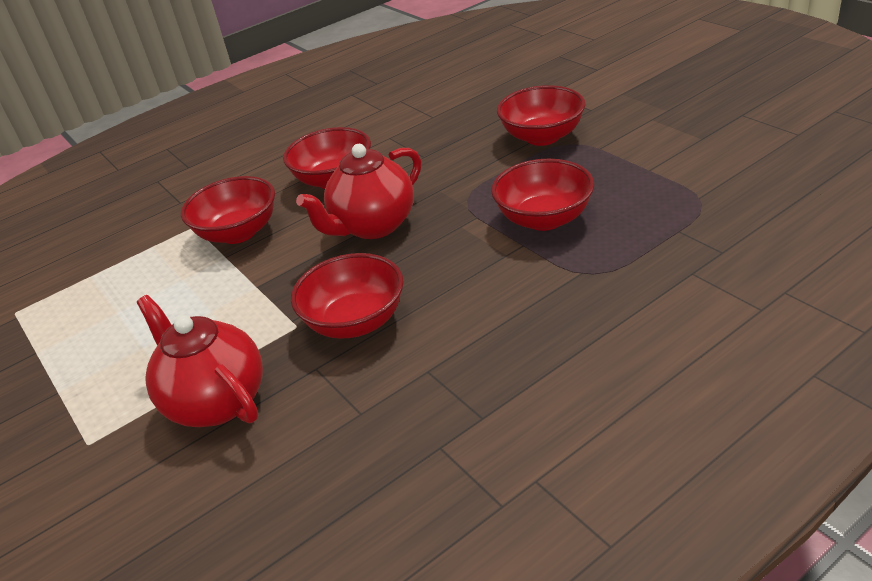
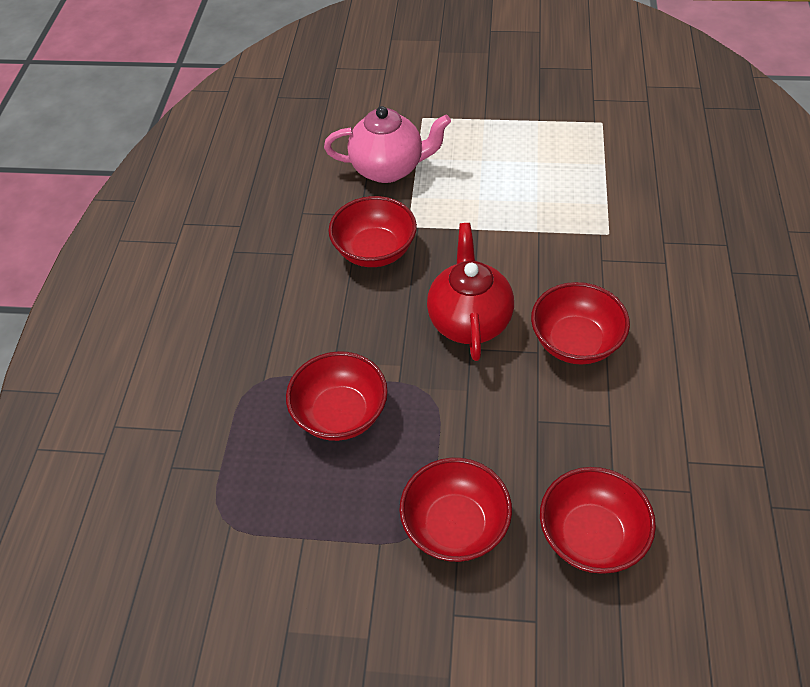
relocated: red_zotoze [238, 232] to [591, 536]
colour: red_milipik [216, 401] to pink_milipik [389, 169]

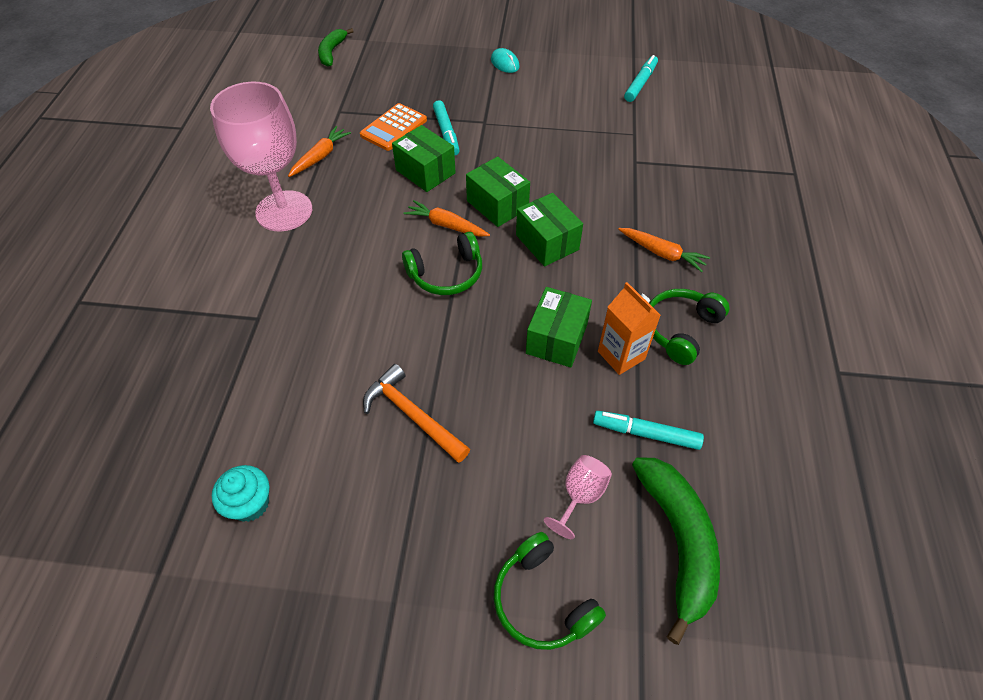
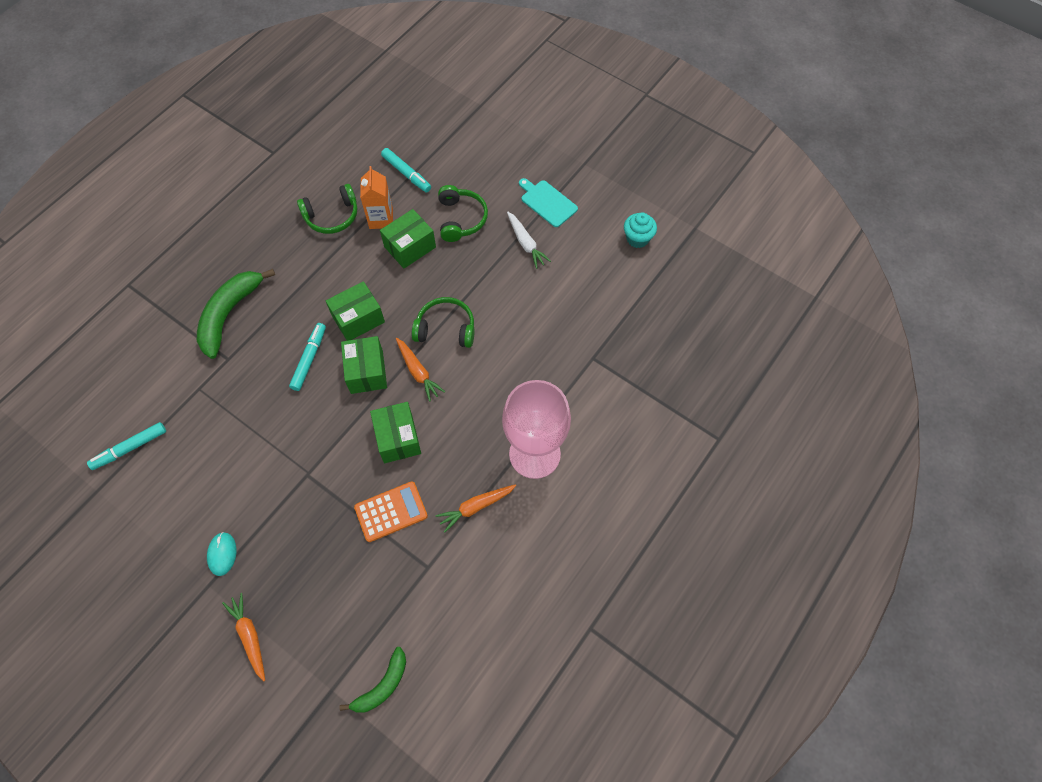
missing: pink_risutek [580, 496]
appeared: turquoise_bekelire [547, 202]
relocated: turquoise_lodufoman [446, 133] to [309, 359]; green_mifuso [542, 600] to [461, 219]; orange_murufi [662, 253] to [249, 636]; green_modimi [677, 541] to [229, 314]
exchanged: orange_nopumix [412, 415] to white_murufi [526, 243]
spun: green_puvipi [547, 242] = [358, 319] 60 degrees clockwise

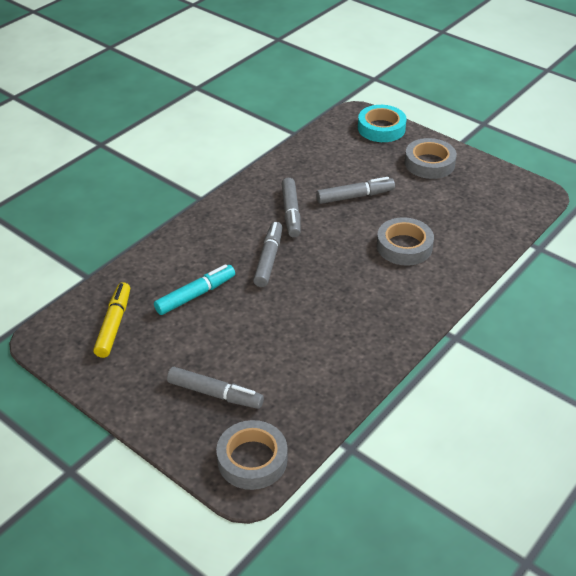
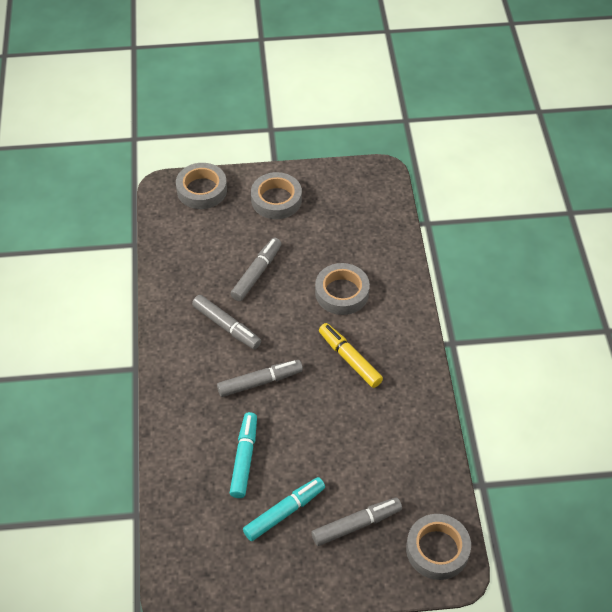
appeared: turquoise_lodufoman [284, 512]
relocated: yellow_lodufoman [114, 324] to [349, 359]
colour: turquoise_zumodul [381, 128] to grey_zumodul [202, 190]
spun: grey_lodufoman [269, 259] = [260, 382] 105 degrees clockwise

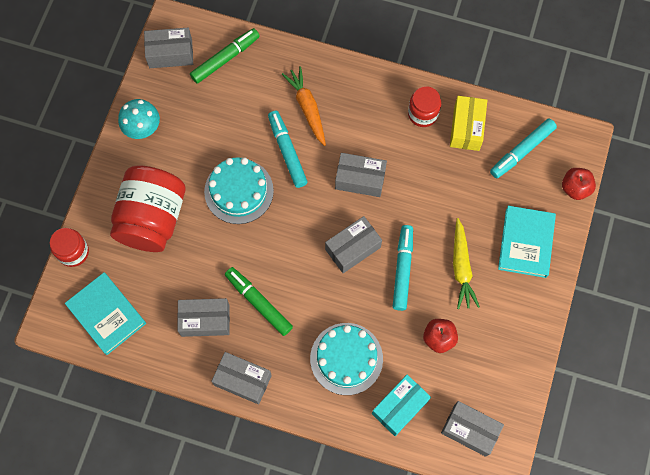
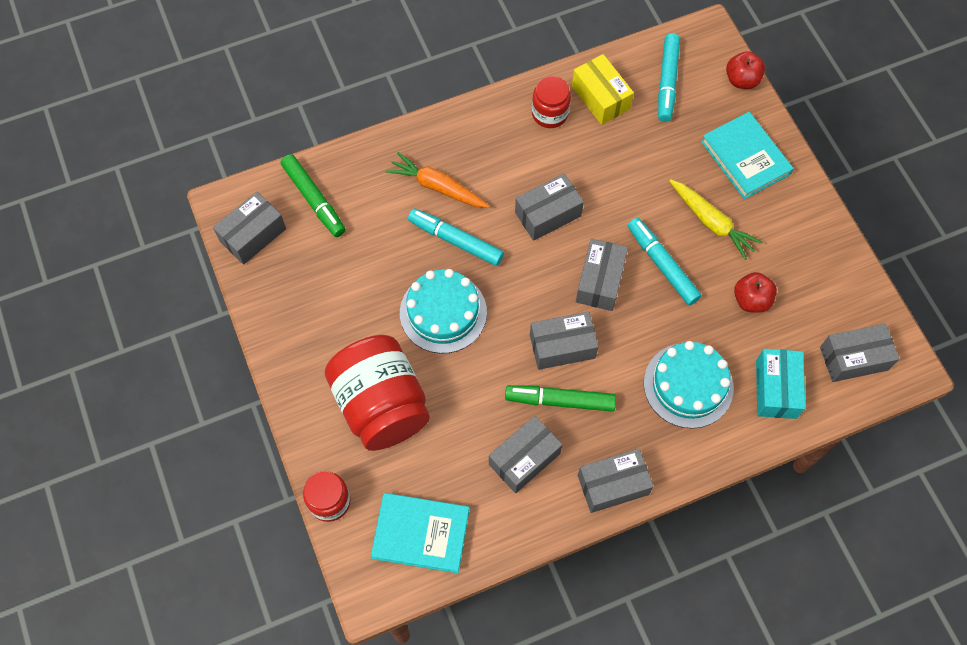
missing: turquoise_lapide [142, 128]
appeared: grey_puvipi [562, 346]
spun: green_lodufoman [225, 59] = [314, 199] 135 degrees clockwise

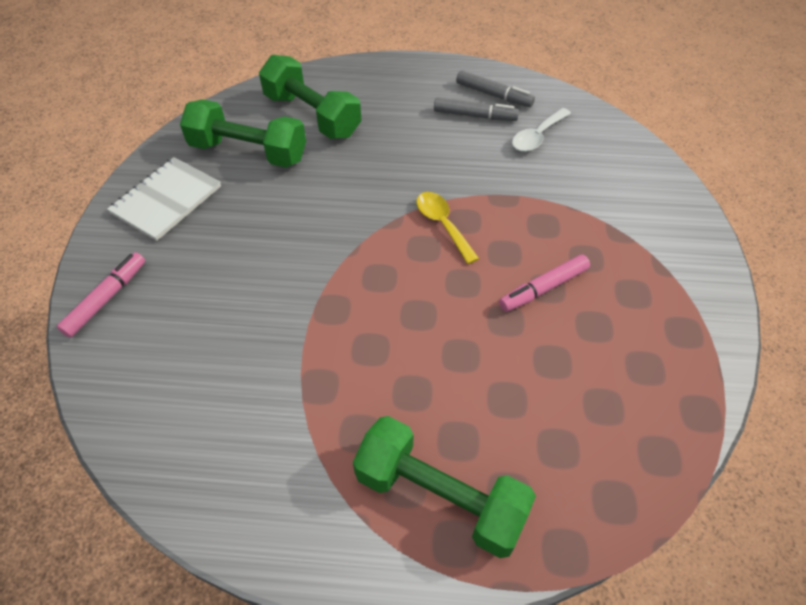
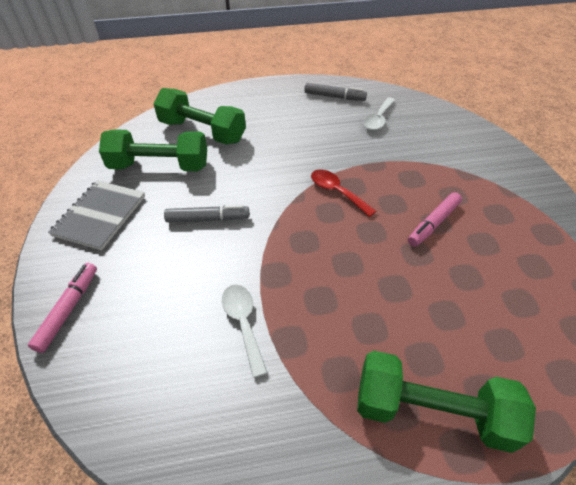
appeared: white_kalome [243, 323]
relocated: grey_lodufoman [475, 116] to [208, 219]
colour: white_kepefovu [166, 200] to grey_kepefovu [100, 215]; yellow_kalome [443, 225] to red_kalome [337, 192]

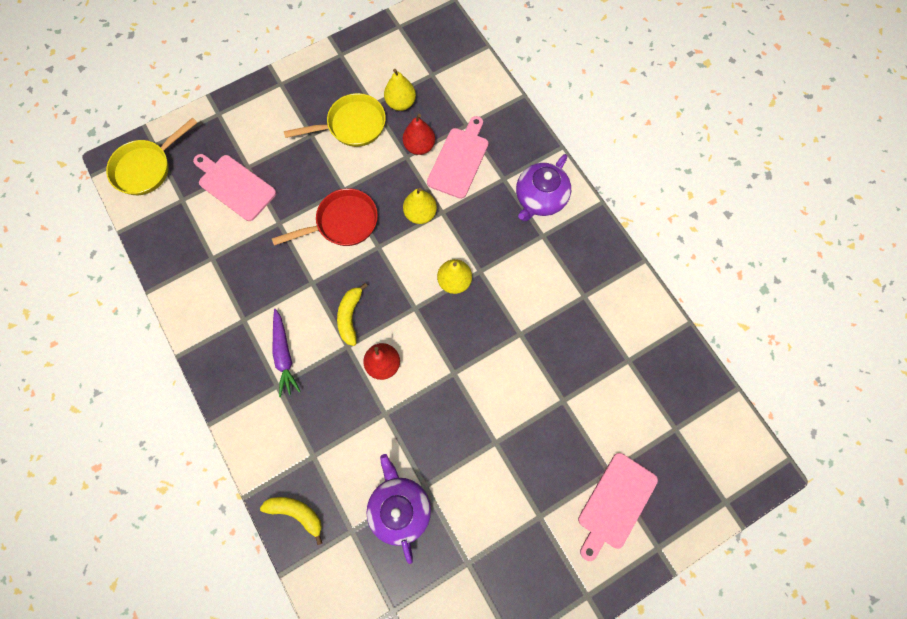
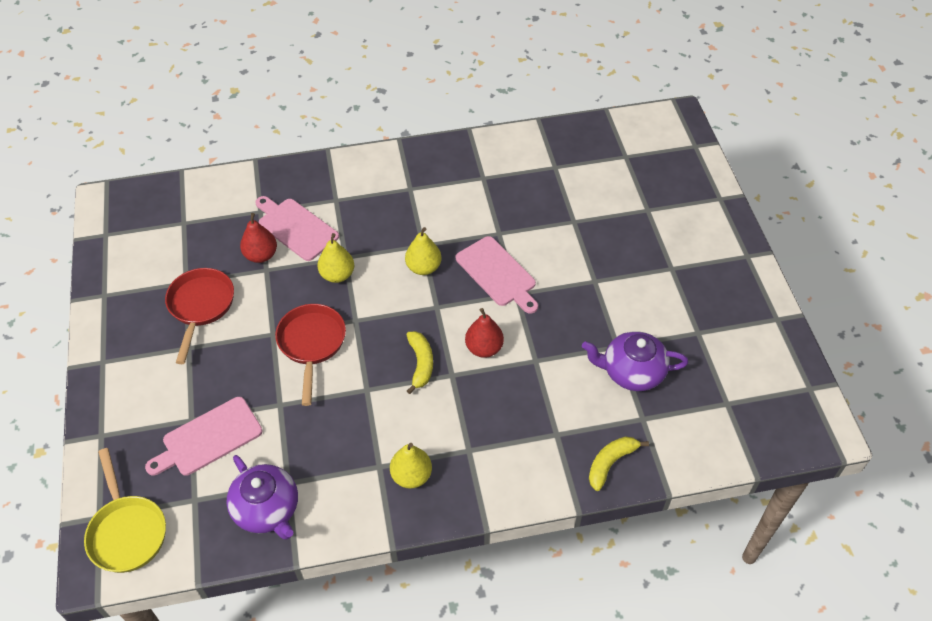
missing: purple_murufi [284, 355]
relocated: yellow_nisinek [401, 103] to [411, 476]; purple_milipik [540, 198] to [267, 509]; pink_bekelire [615, 503] to [497, 274]
colour: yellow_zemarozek [352, 125] to red_zemarozek [200, 307]
spun: yellow_modimi [350, 316] = [421, 364] 120 degrees counterclockwise

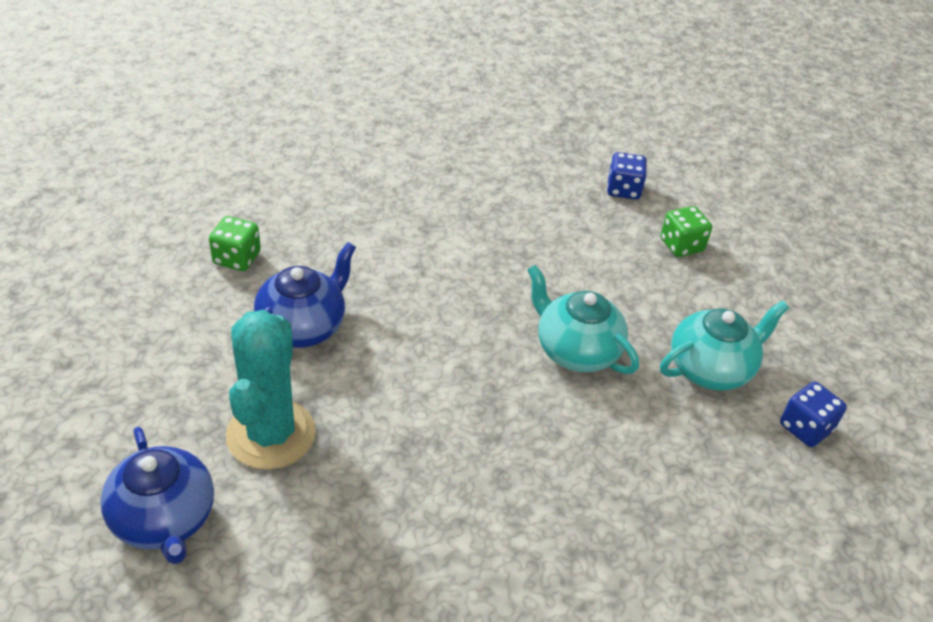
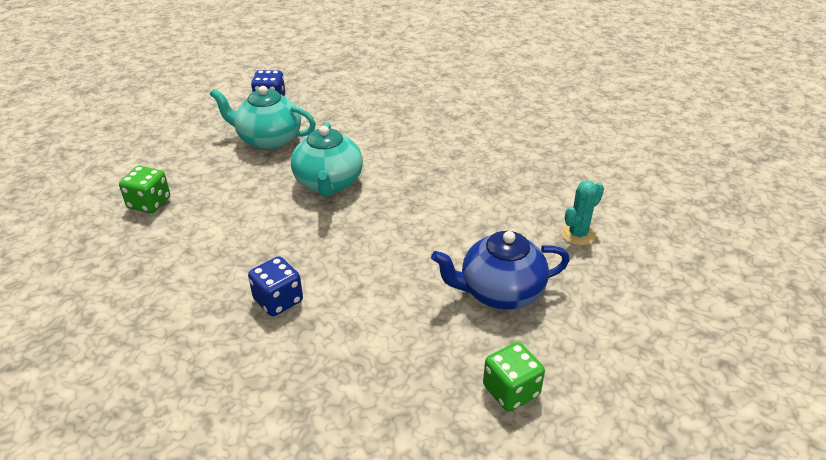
missing: blue_milipik [164, 520]
relocated: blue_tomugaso [623, 190] to [278, 300]
size: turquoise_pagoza [271, 434] = [578, 234] x0.49

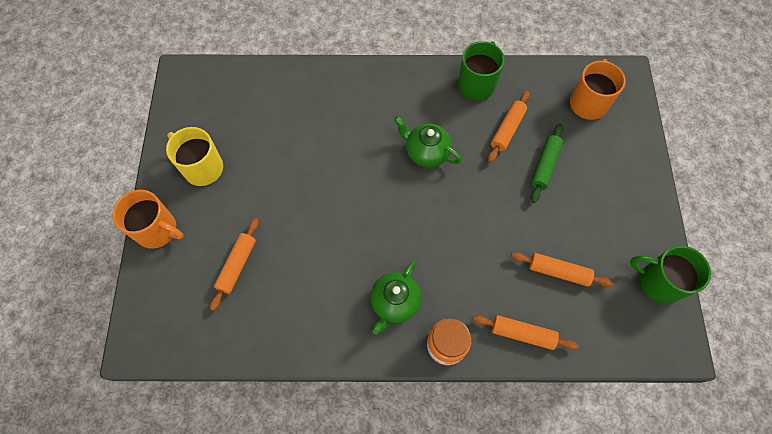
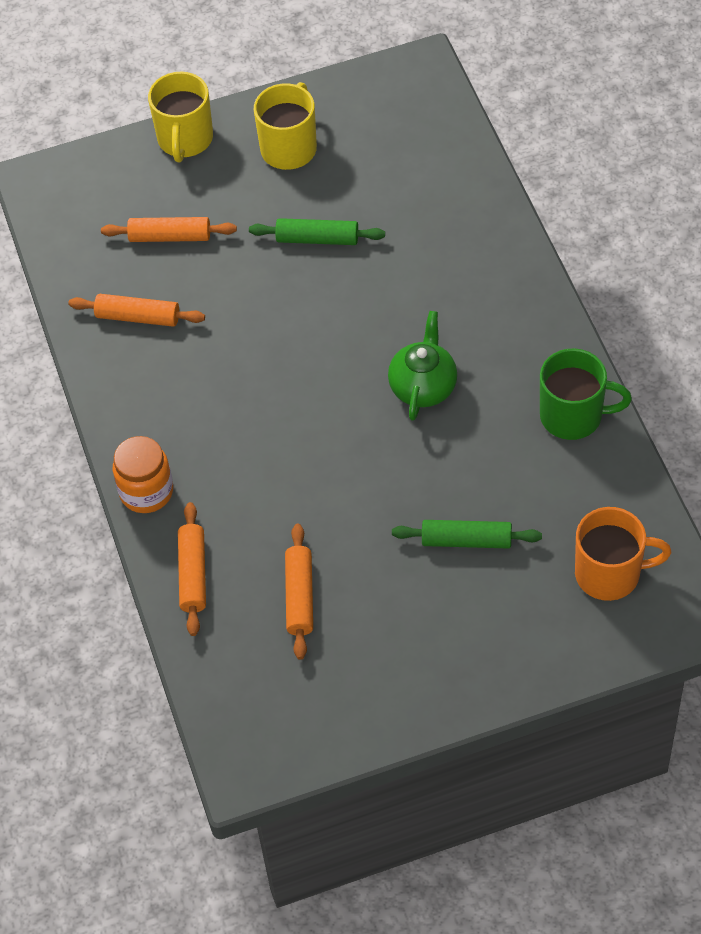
missing: green_milipik [394, 303]; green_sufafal [659, 282]
appeared: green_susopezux [317, 239]
relocated: orange_susopezux [507, 129] to [138, 317]
colour: orange_sufafal [157, 230] to yellow_sufafal [185, 139]

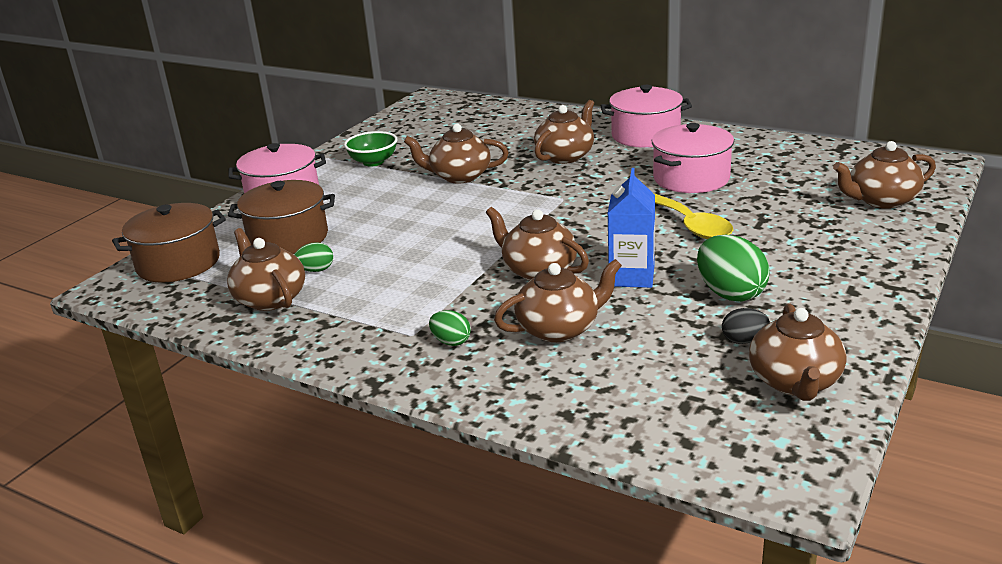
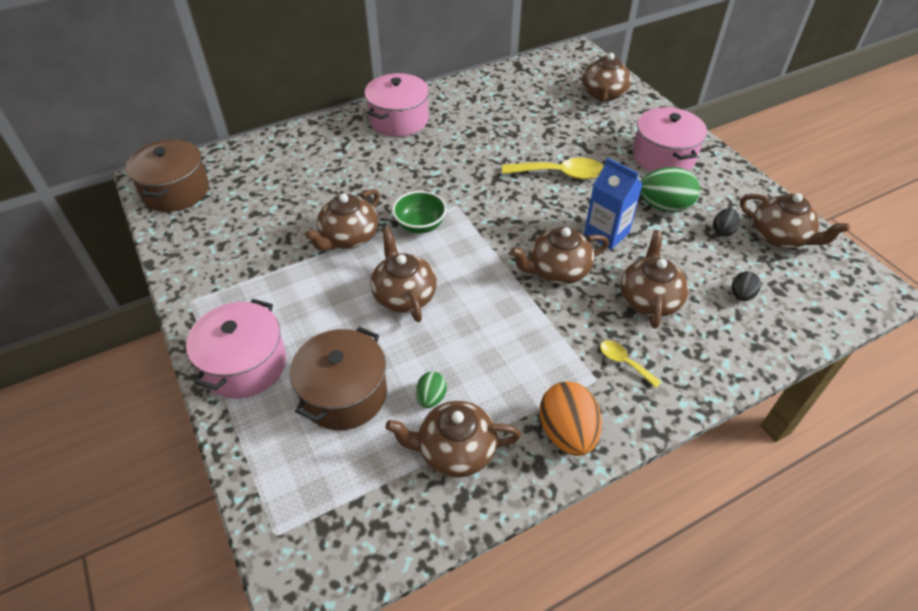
appeared: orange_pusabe [567, 433]; black_pusabe [741, 295]
relocated: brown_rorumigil [178, 263] to [176, 191]; green_zotoze [373, 162] to [420, 225]; brown_milipik [565, 156] to [404, 295]; pink_rorumigil [691, 178] to [663, 156]
exchanged: green_pusabe [451, 342] to yellow_kalome [624, 362]

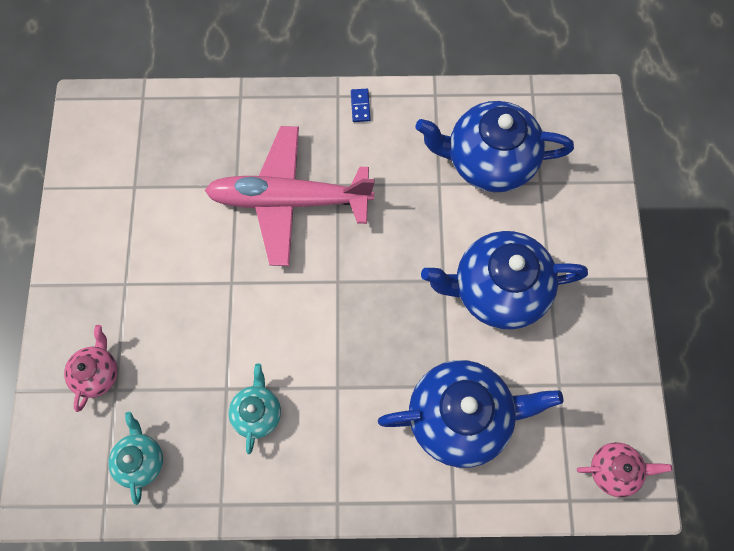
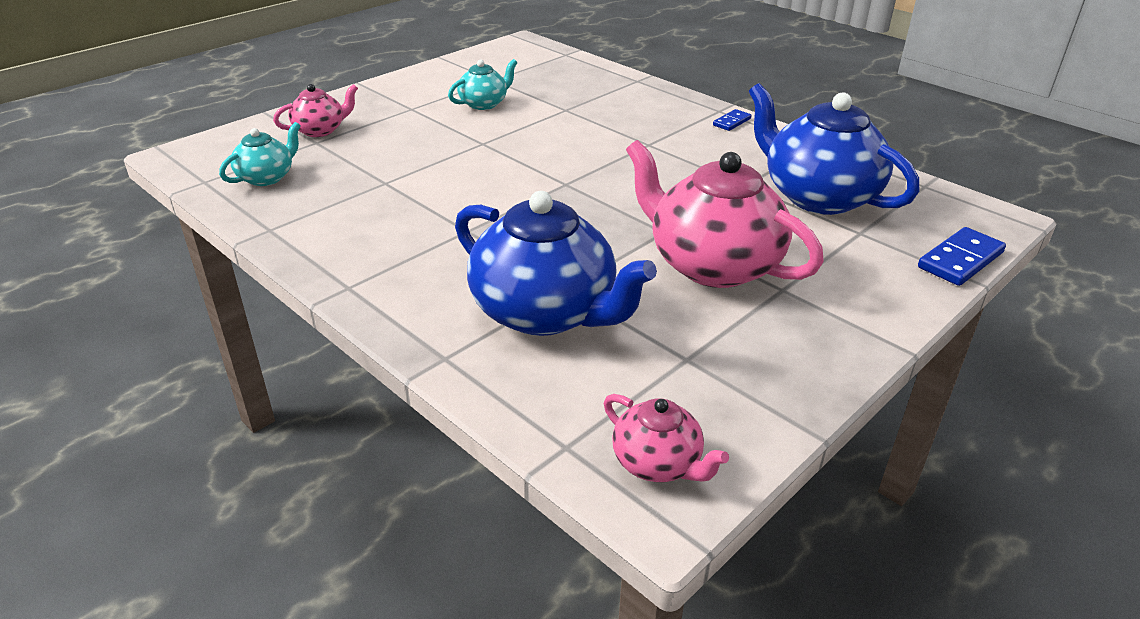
missing: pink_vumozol [289, 200]
appeared: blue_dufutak [960, 260]
relocated: turquoise_milipik [257, 412] to [484, 104]
colour: blue_milipik [497, 290] to pink_milipik [712, 265]

